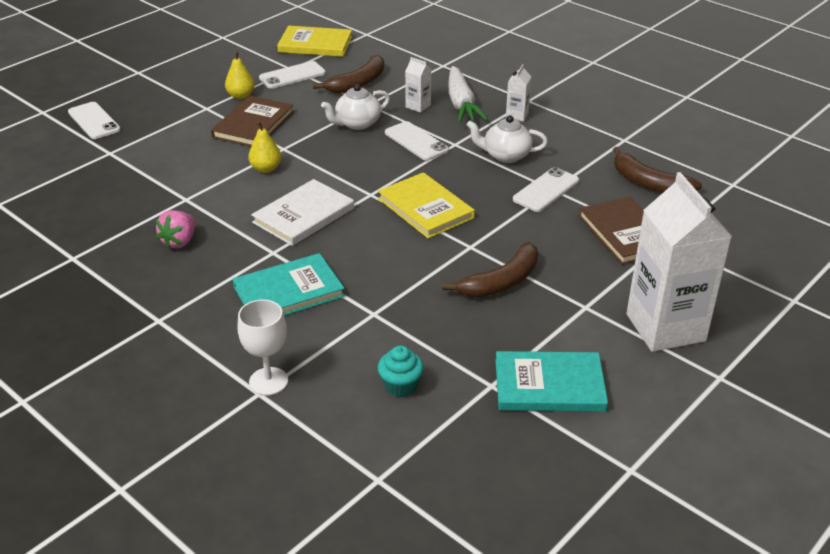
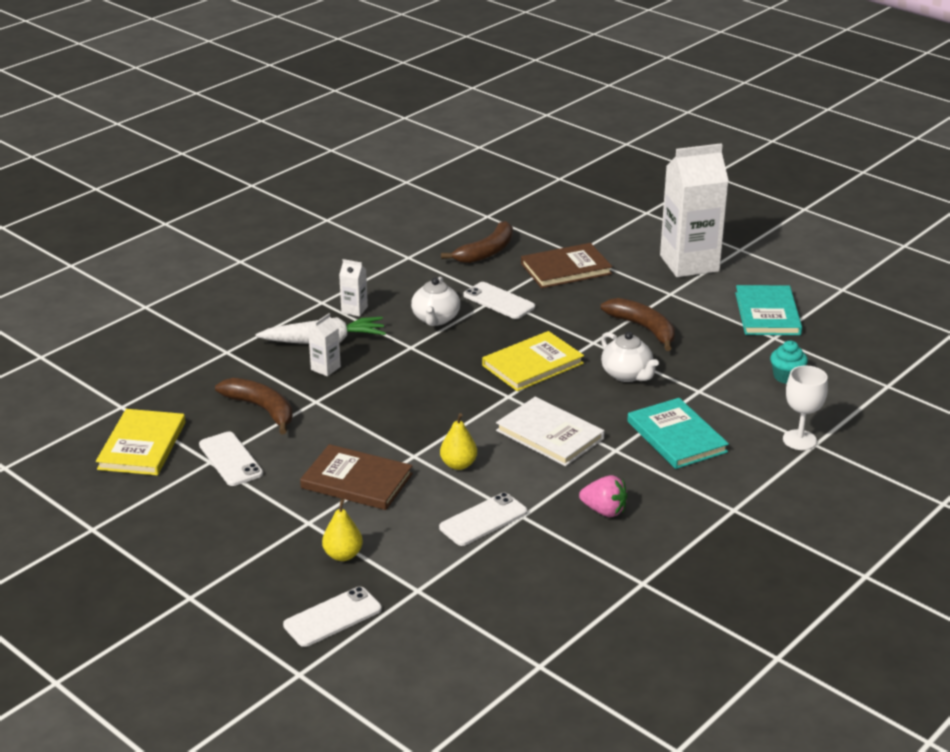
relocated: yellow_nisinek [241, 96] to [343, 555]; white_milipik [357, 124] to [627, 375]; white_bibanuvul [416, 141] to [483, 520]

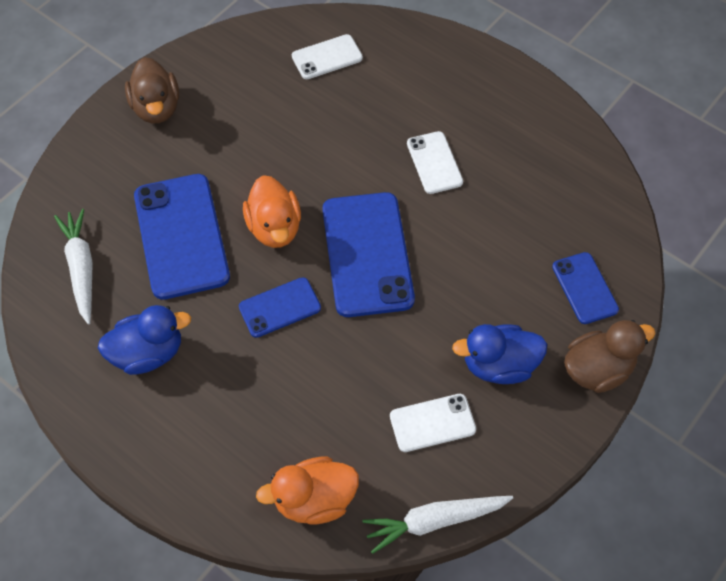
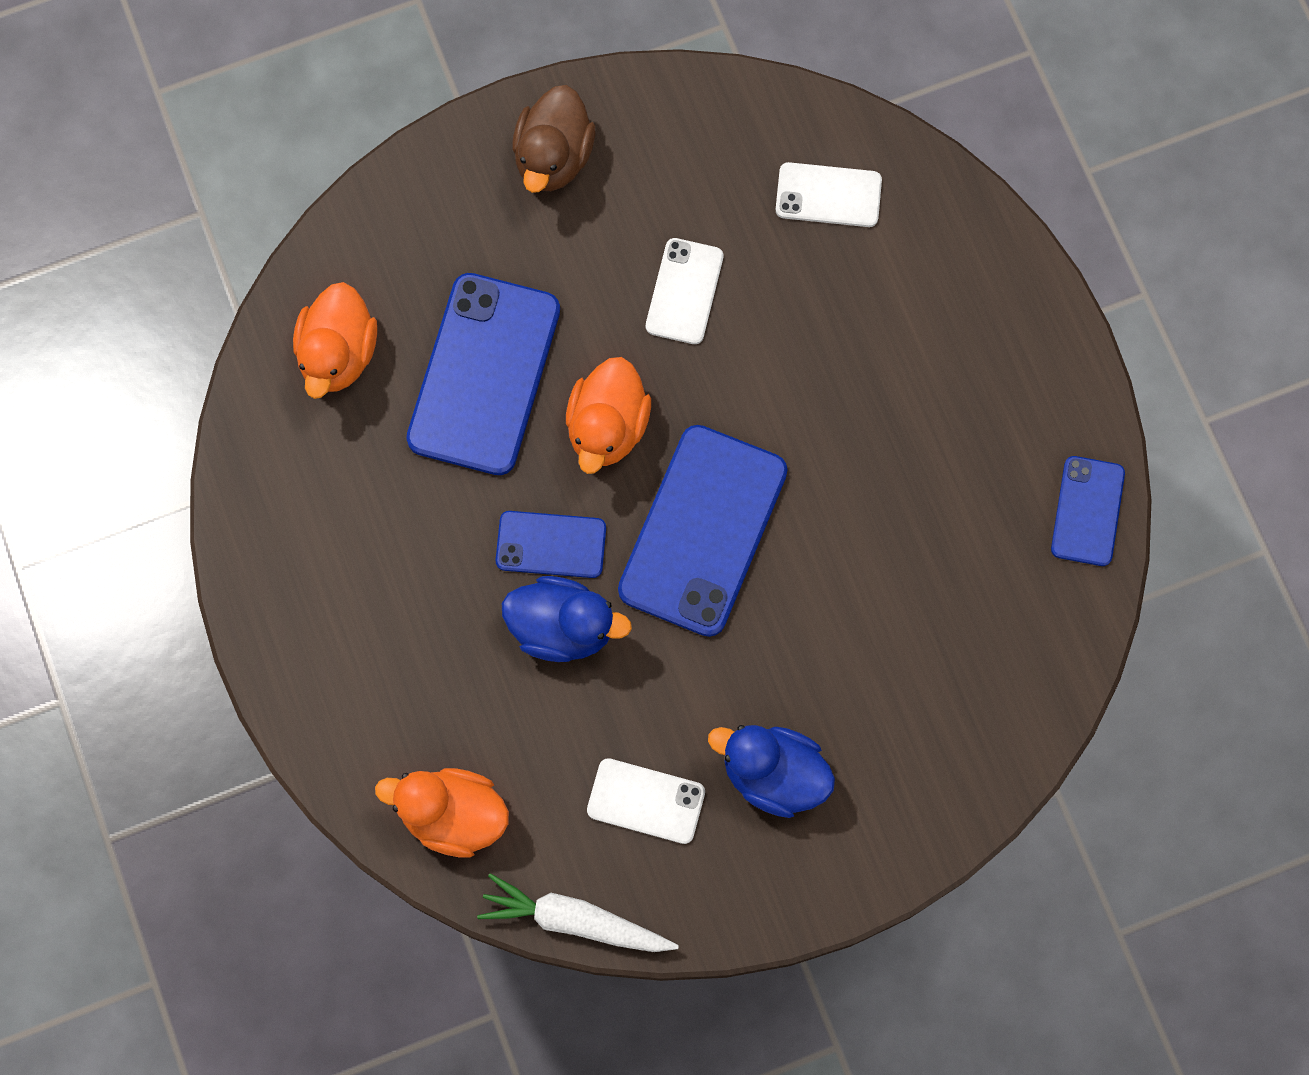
missing: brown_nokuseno [597, 370]
relocated: blue_nokuseno [148, 353] to [563, 627]; white_bibanuvul [434, 163] to [684, 291]; blue_bibanuvul [584, 288] to [1087, 511]
exchanged: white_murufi [81, 268] to orange_nokuseno [338, 354]

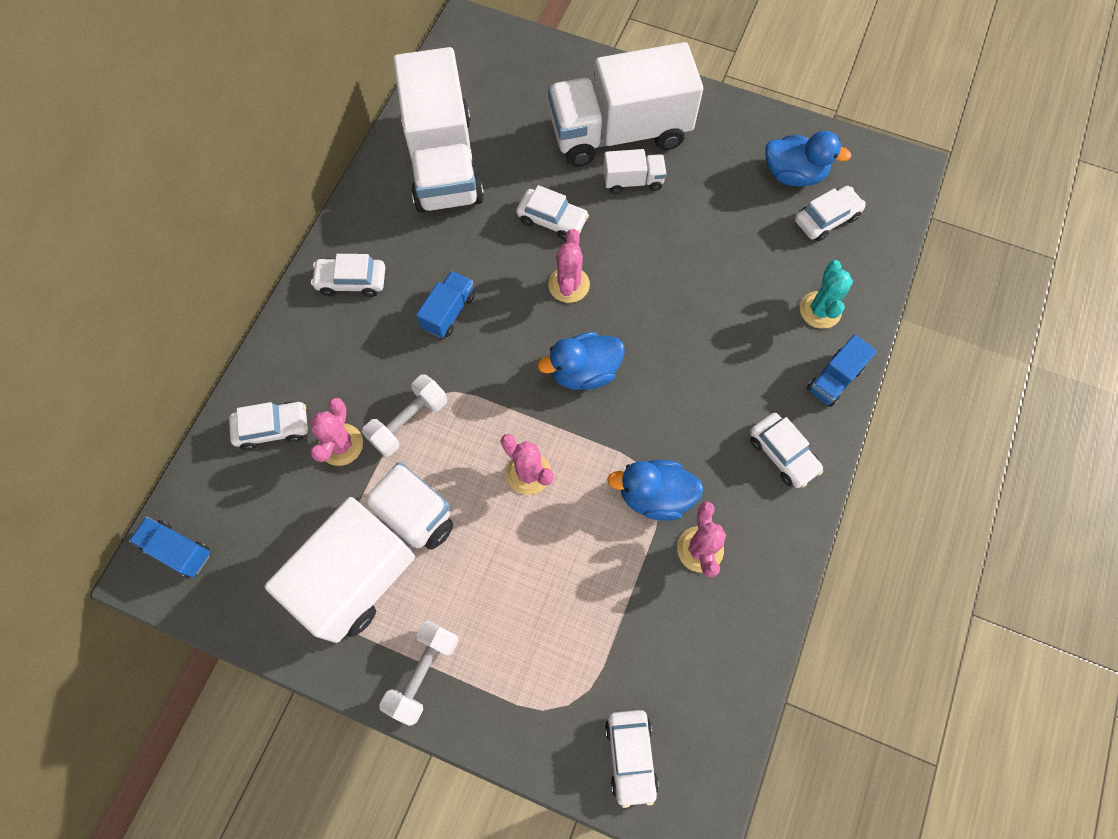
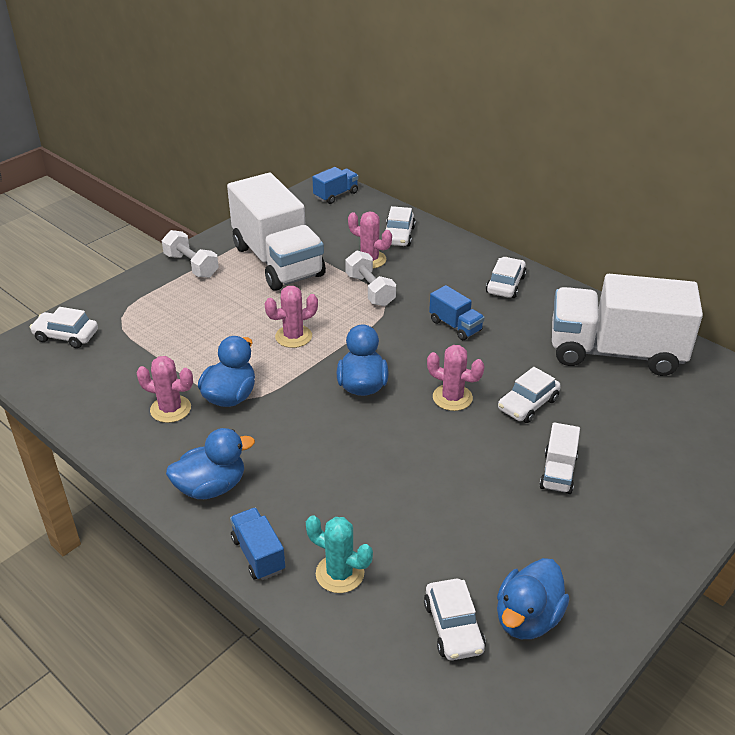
missing: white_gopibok [619, 133]
exchanged: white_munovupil [782, 454] to blue_nokuseno [211, 487]

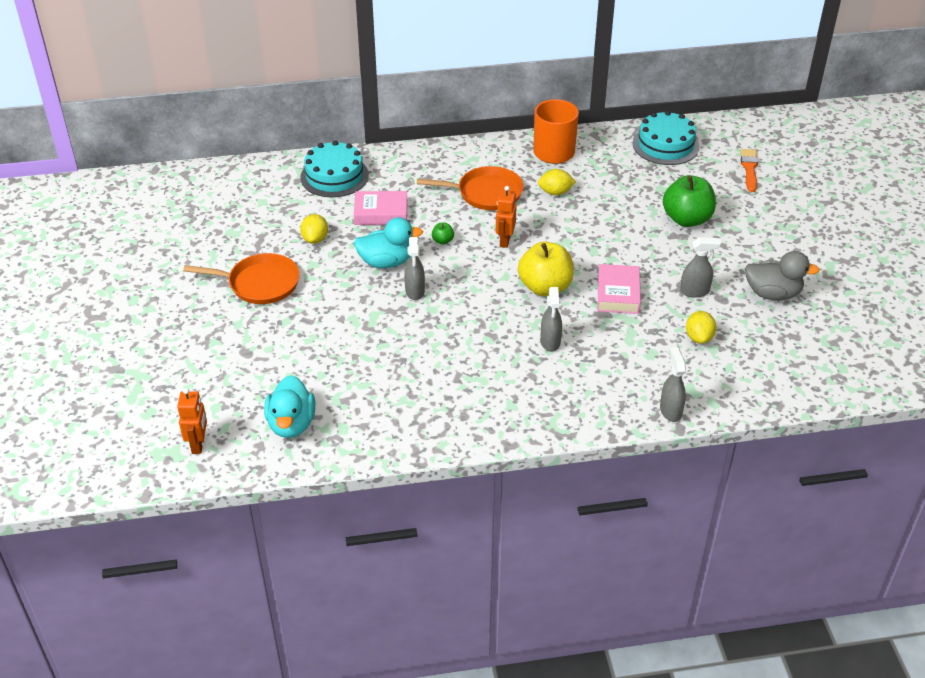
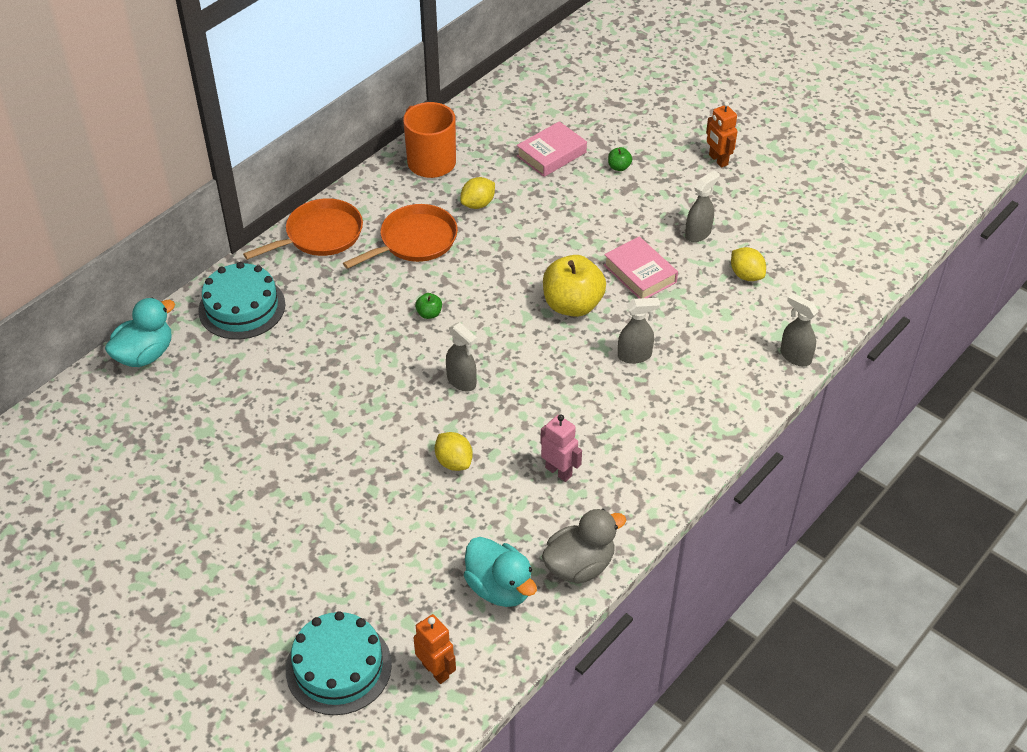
missing: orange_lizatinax [749, 168]
appeared: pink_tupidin [558, 471]
relocated: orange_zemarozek [260, 283] to [320, 235]; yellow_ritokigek [315, 239] to [454, 462]; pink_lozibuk [381, 213] to [551, 154]; turquoise_nokuseno [386, 262] to [145, 354]; orange_tupidin [505, 241] to [718, 160]; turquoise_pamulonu [665, 145] to [338, 667]; grey_nokuseno [772, 294] to [579, 565]
spun: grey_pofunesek [550, 342] = [635, 356] 60 degrees counterclockwise
size: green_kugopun [686, 219] = [619, 167] x0.42

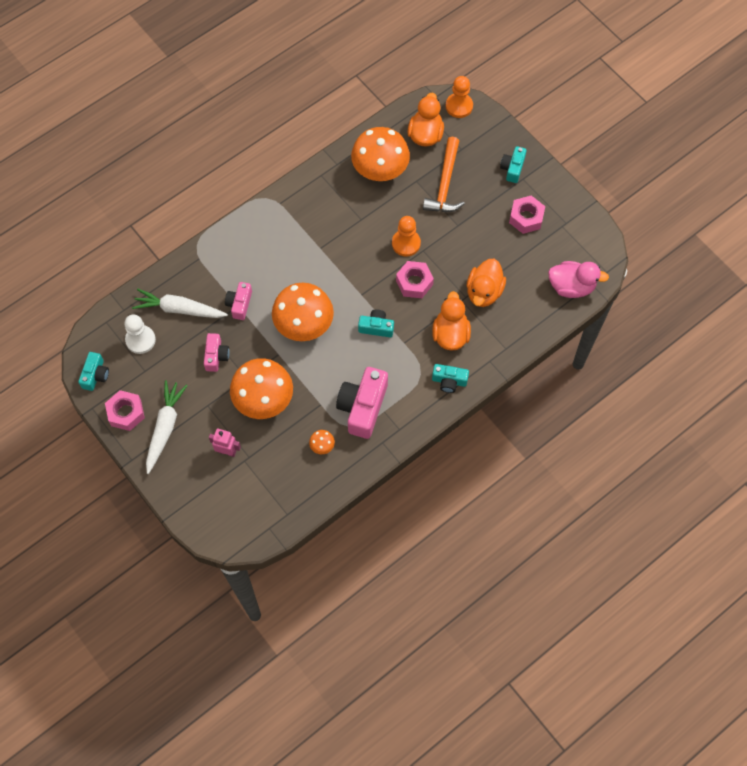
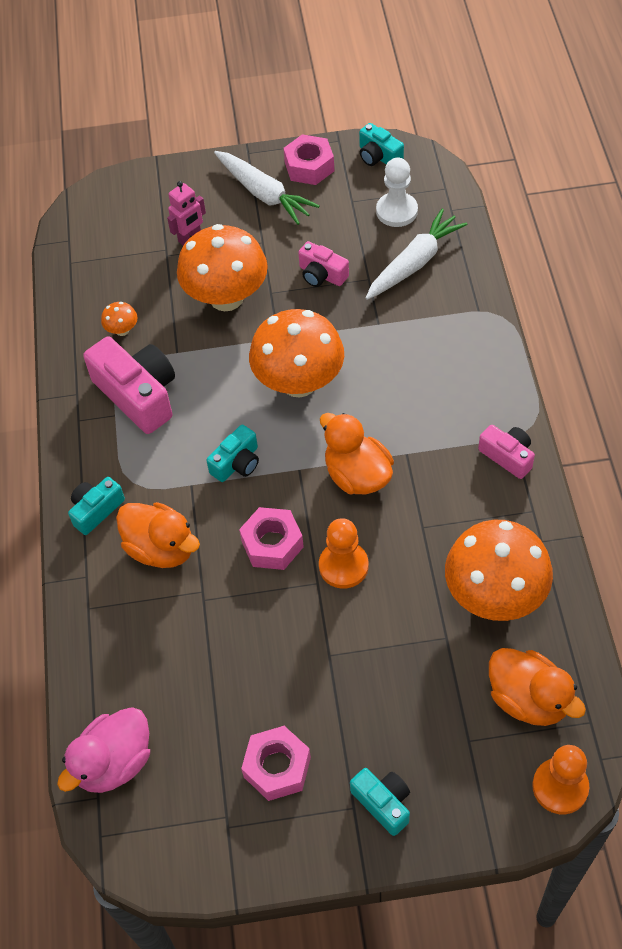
missing: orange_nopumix [445, 184]
relocated: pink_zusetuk [239, 304] to [507, 456]; orange_nokuseno [484, 292] to [357, 475]

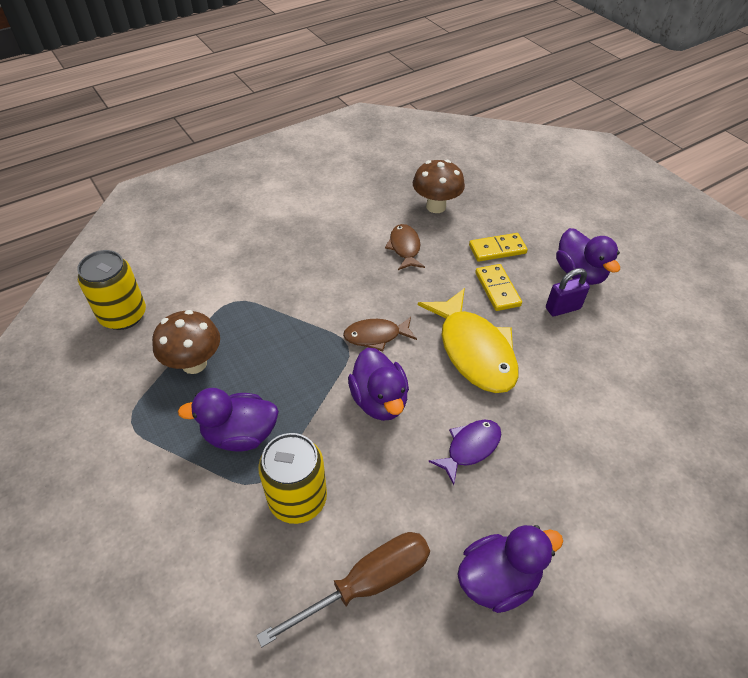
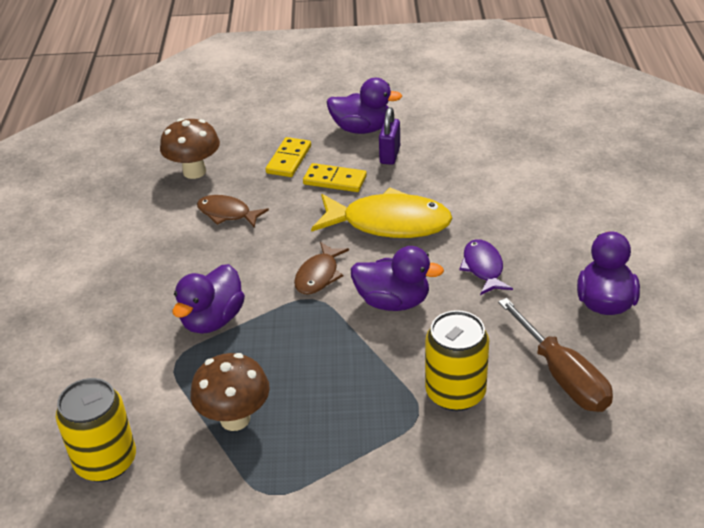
relocated: purple_nokuseno [240, 434] to [212, 320]
spun: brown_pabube [368, 583] = [563, 376] 150 degrees clockwise

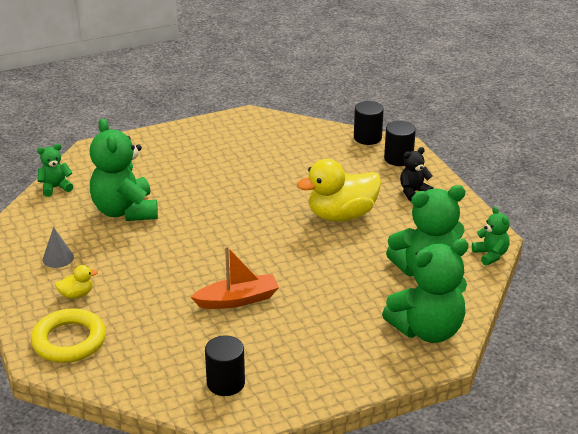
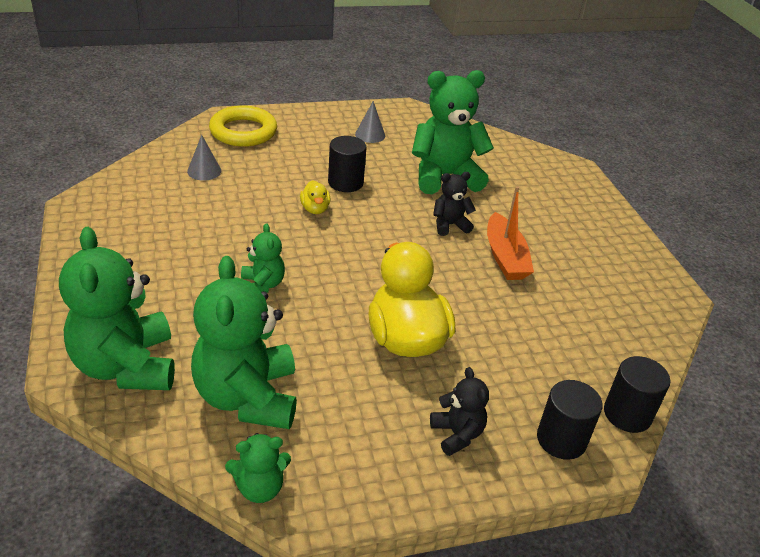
appeared: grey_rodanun [204, 171]; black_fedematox [449, 225]
relocated: green_fedematox [55, 188] to [262, 285]; yellow_nokuseno [76, 294] to [315, 209]; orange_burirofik [237, 300] to [505, 257]; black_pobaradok [225, 383] to [345, 182]

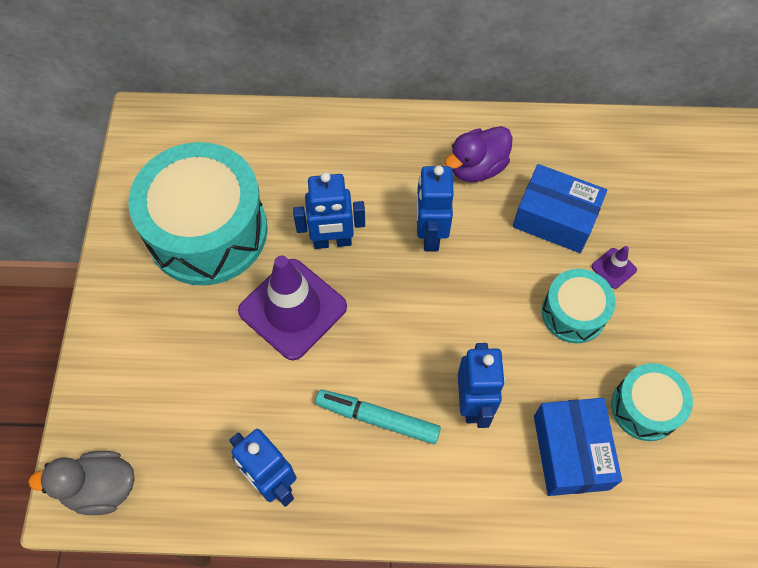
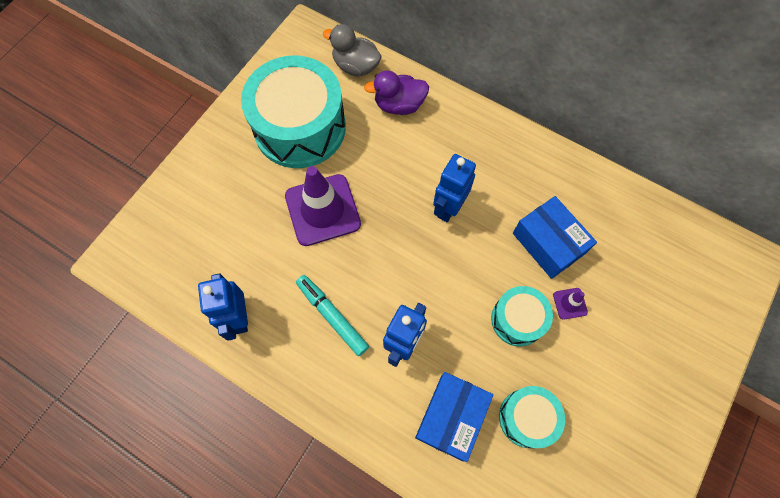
missing: blue_tupidin [332, 241]
relocated: grey_nokuseno [101, 488] to [355, 66]; purple_nokuseno [477, 167] to [399, 105]

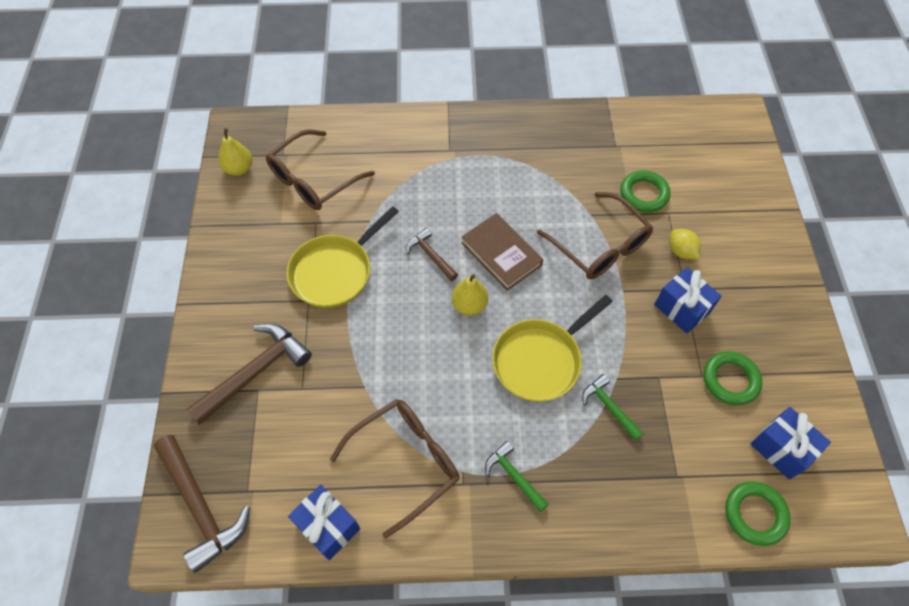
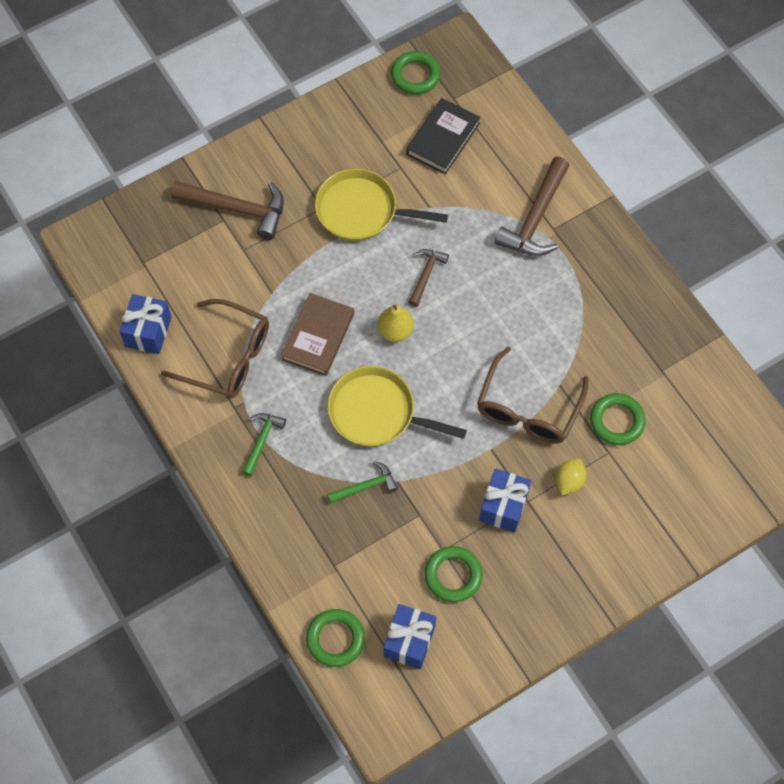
relocated: brown_nopumix [201, 506] to [535, 218]; brown_lozibuk [501, 254] to [318, 336]
exchanged: yellow_nisinek [239, 169] to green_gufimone [415, 75]; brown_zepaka [313, 180] to black_lozibuk [443, 139]
spun: green_nopumix [609, 407] = [365, 486] 45 degrees clockwise

